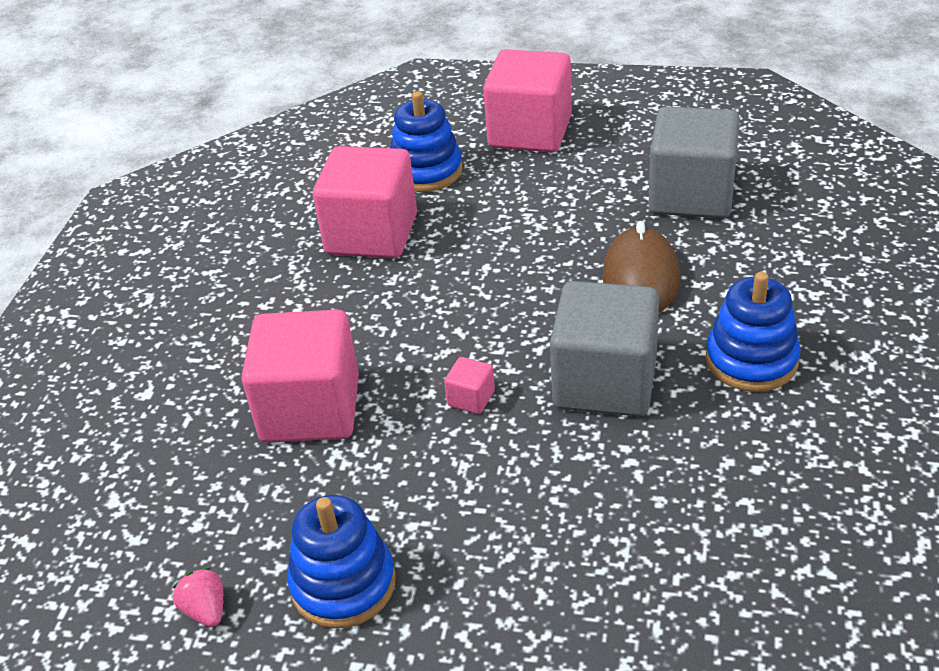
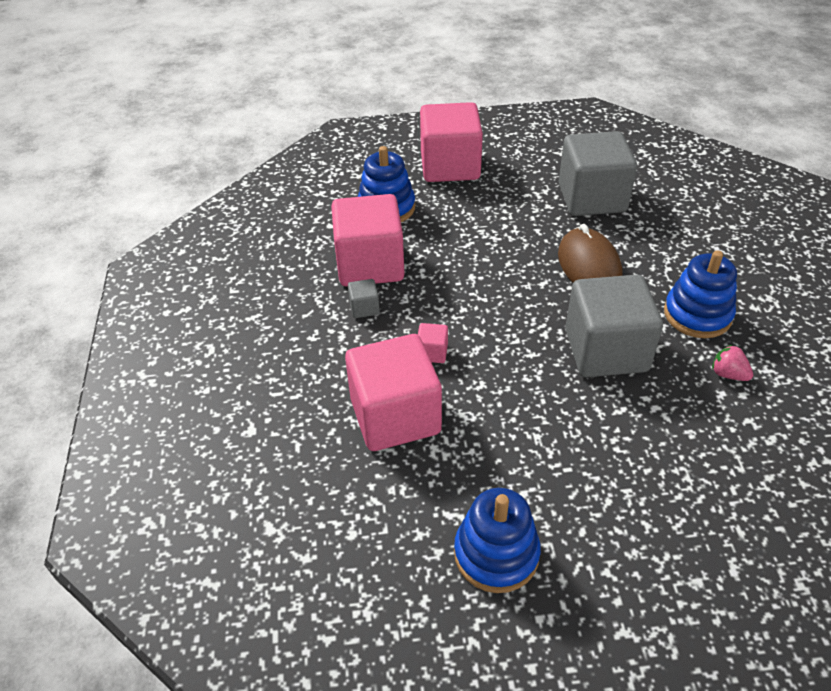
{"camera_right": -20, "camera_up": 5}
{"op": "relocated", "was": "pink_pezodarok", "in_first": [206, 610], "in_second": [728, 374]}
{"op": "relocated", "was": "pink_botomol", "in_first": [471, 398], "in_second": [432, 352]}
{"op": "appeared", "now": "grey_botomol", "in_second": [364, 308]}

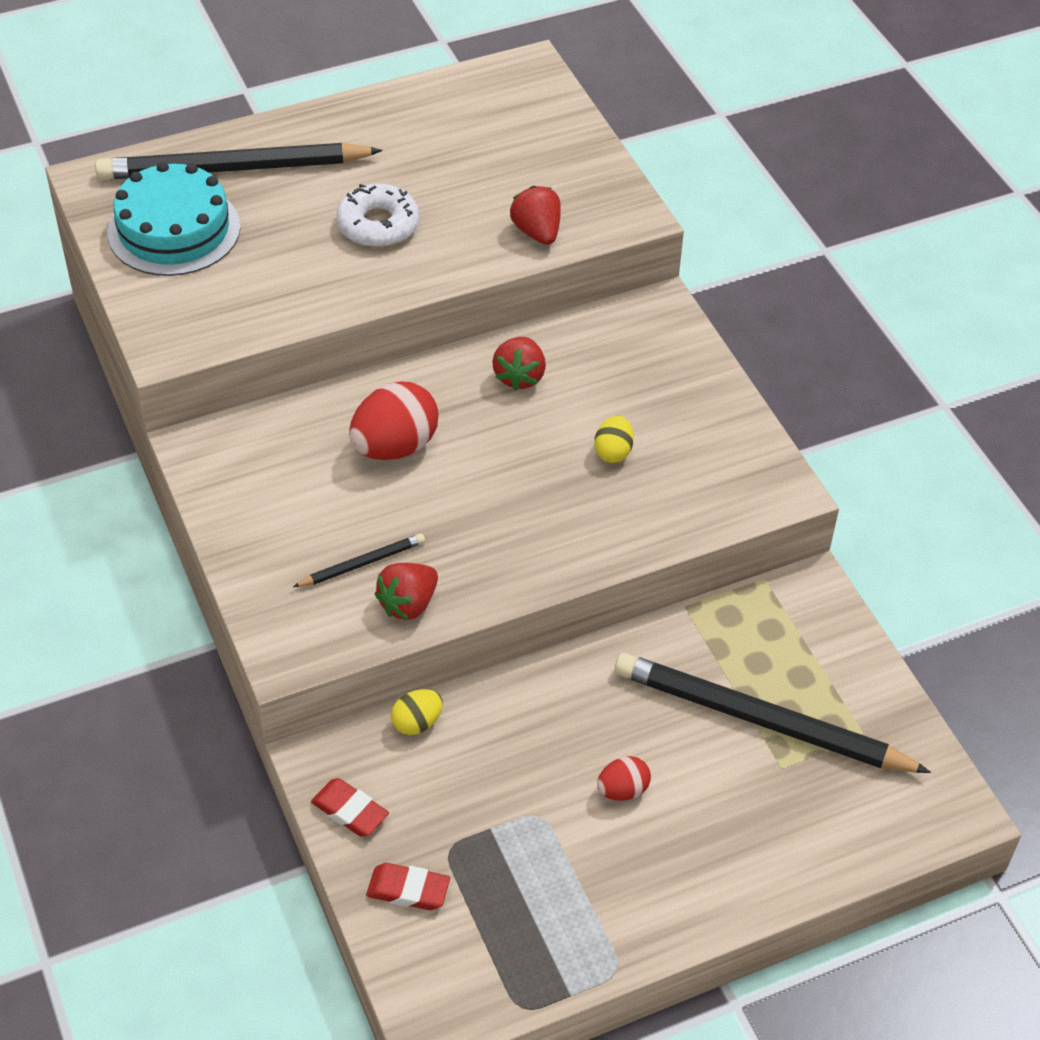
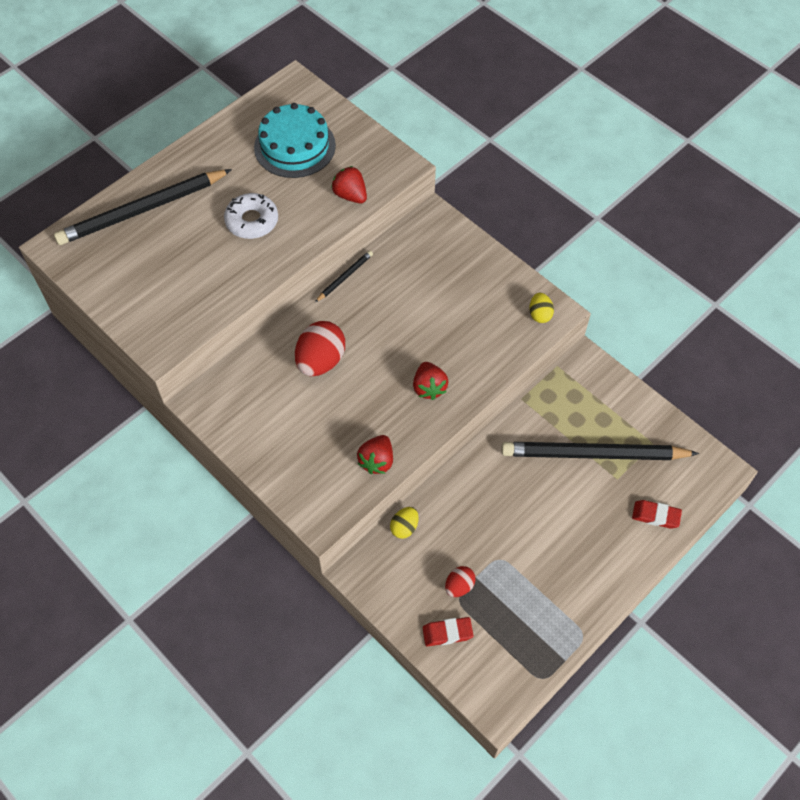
{"camera_right": -20, "camera_up": 10}
{"op": "relocated", "was": "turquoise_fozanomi", "in_first": [174, 230], "in_second": [295, 146]}
{"op": "relocated", "was": "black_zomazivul", "in_first": [362, 563], "in_second": [345, 277]}
{"op": "relocated", "was": "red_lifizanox", "in_first": [350, 811], "in_second": [655, 516]}
{"op": "relocated", "was": "red_pezodarok", "in_first": [519, 376], "in_second": [429, 387]}
{"op": "relocated", "was": "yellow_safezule", "in_first": [613, 452], "in_second": [540, 314]}
{"op": "relocated", "was": "red_safezule", "in_first": [622, 790], "in_second": [459, 586]}

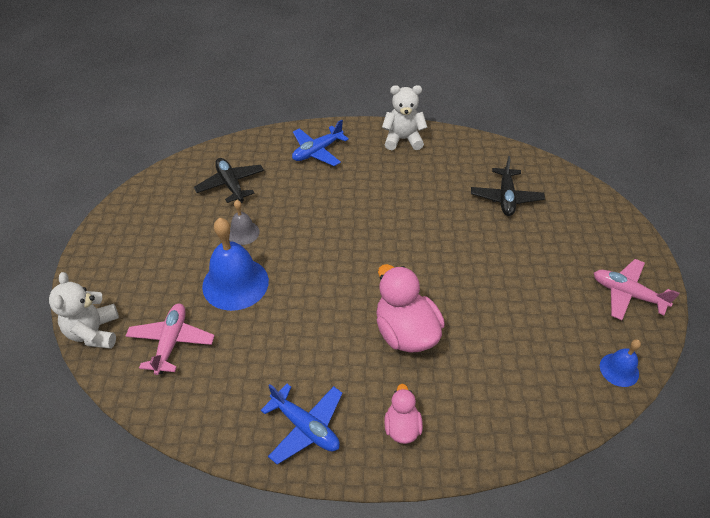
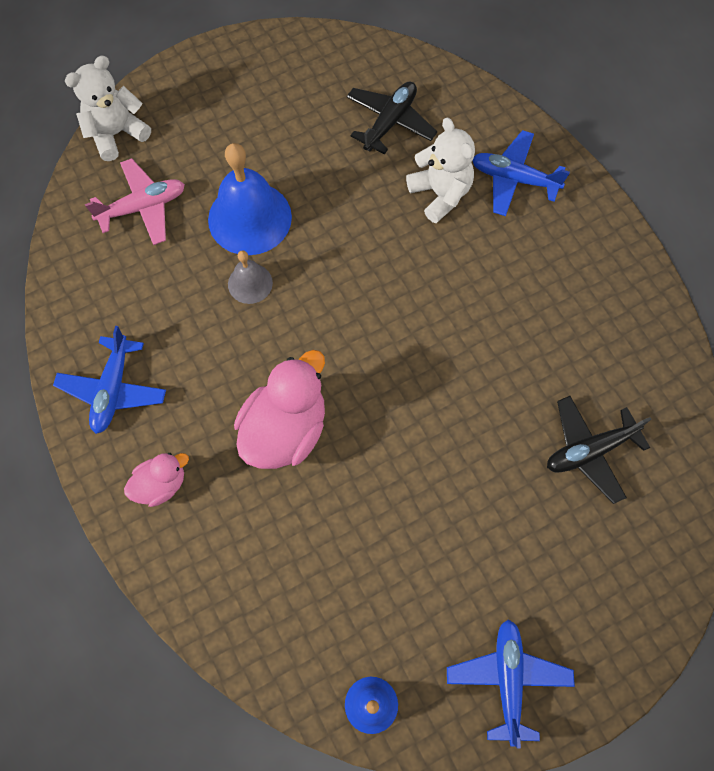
{"camera_right": 60, "camera_up": 20}
{"op": "relocated", "was": "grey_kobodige", "in_first": [243, 232], "in_second": [250, 283]}
{"op": "relocated", "was": "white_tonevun", "in_first": [403, 139], "in_second": [440, 194]}
{"op": "colour", "was": "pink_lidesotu", "now": "blue_lidesotu", "in_first": [627, 294], "in_second": [508, 679]}

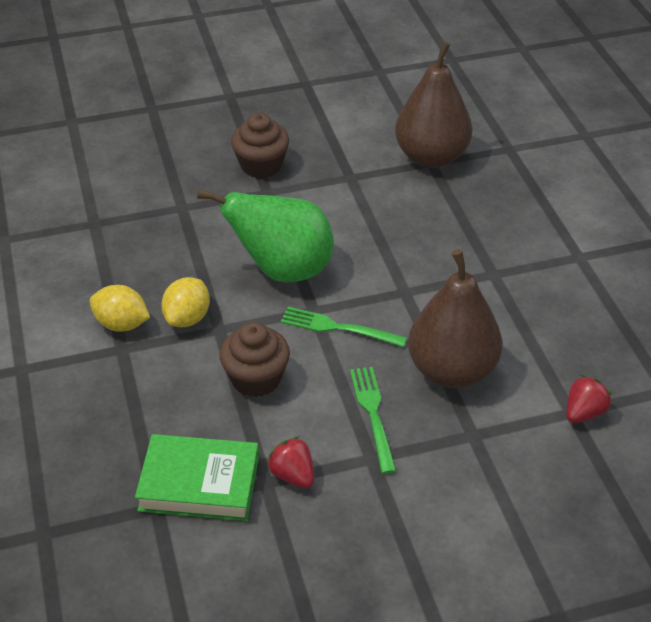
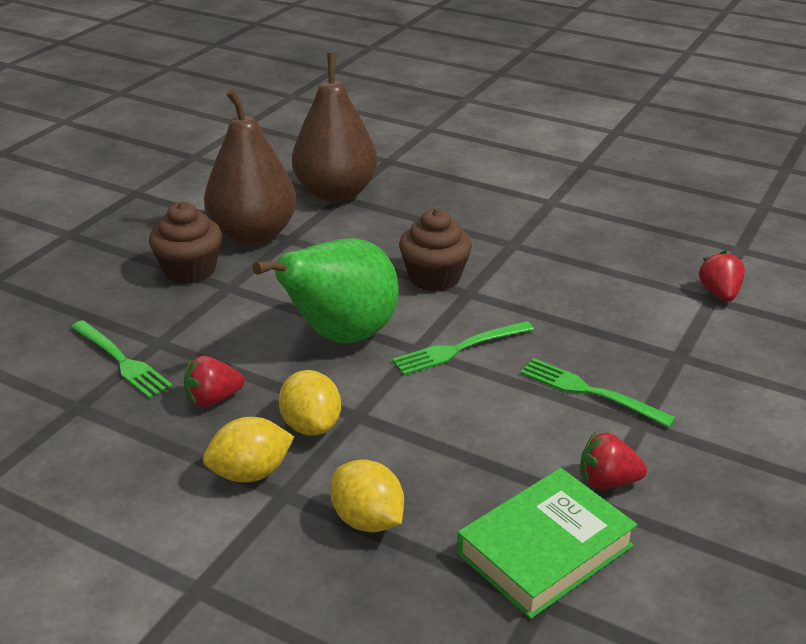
{"camera_right": -45, "camera_up": -10}
{"op": "relocated", "was": "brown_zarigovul", "in_first": [256, 378], "in_second": [434, 277]}
{"op": "relocated", "was": "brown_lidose", "in_first": [452, 370], "in_second": [253, 234]}
{"op": "appeared", "now": "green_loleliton", "in_second": [122, 361]}
{"op": "appeared", "now": "red_pezodarok", "in_second": [213, 399]}
{"op": "appeared", "now": "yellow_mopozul", "in_second": [367, 520]}

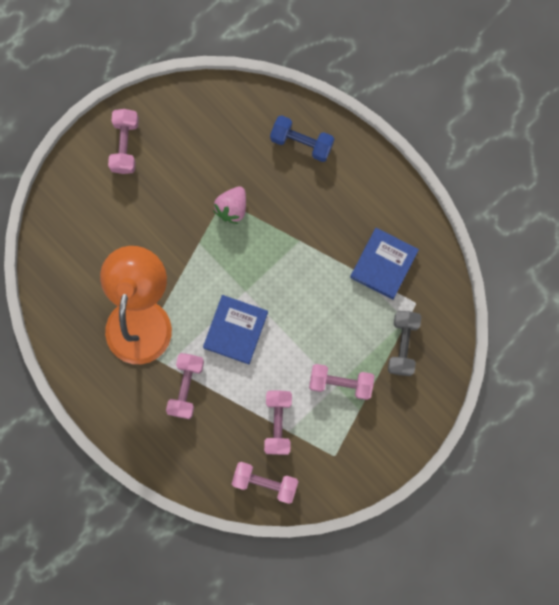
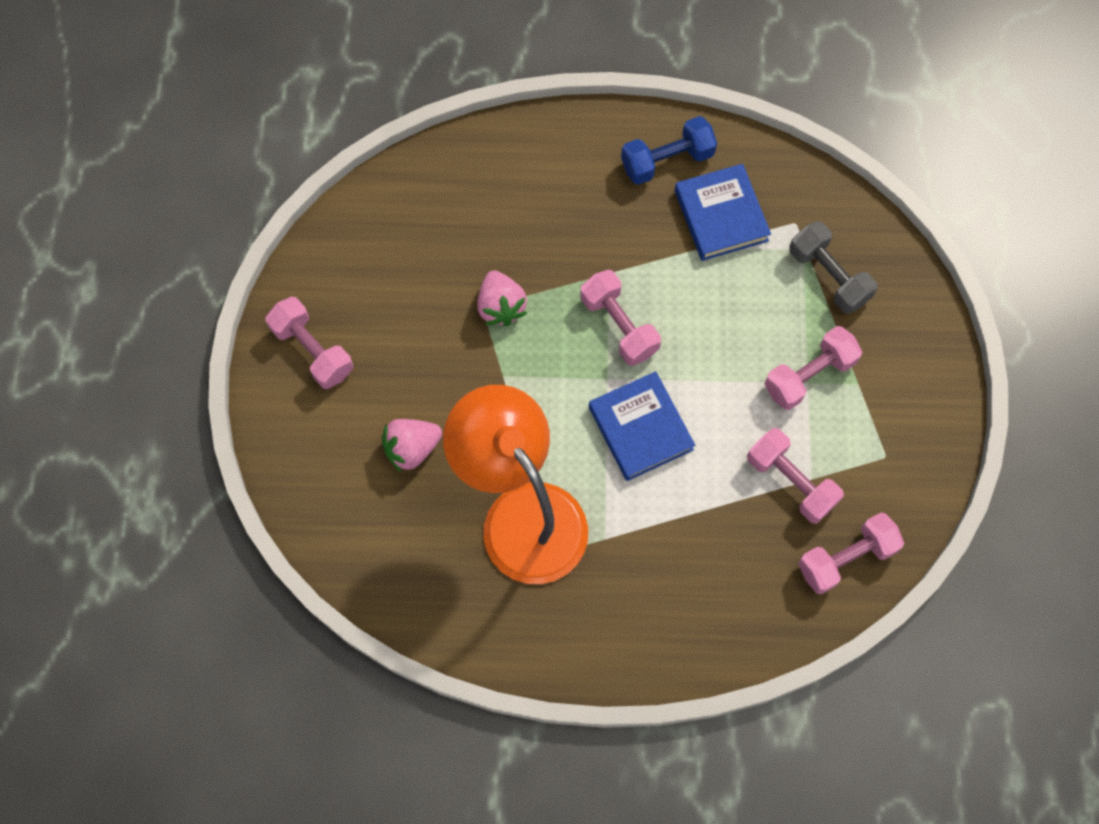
{"camera_right": -45, "camera_up": -10}
{"op": "relocated", "was": "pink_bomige", "in_first": [186, 387], "in_second": [619, 325]}
{"op": "relocated", "was": "blue_bomige", "in_first": [301, 142], "in_second": [667, 160]}
{"op": "appeared", "now": "pink_pezodarok", "in_second": [412, 448]}

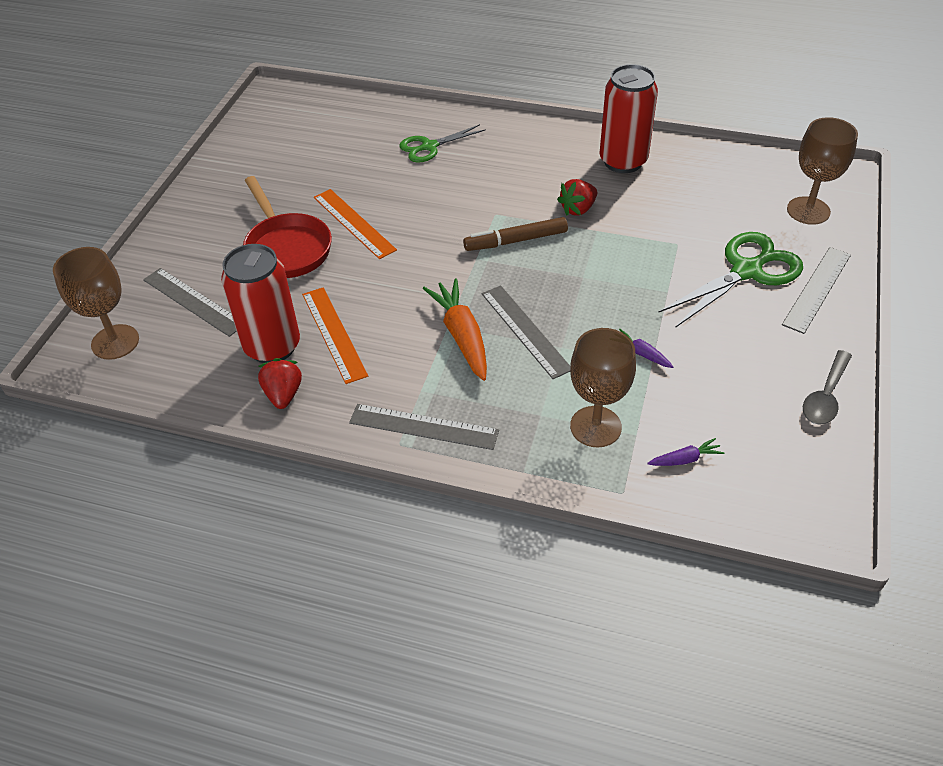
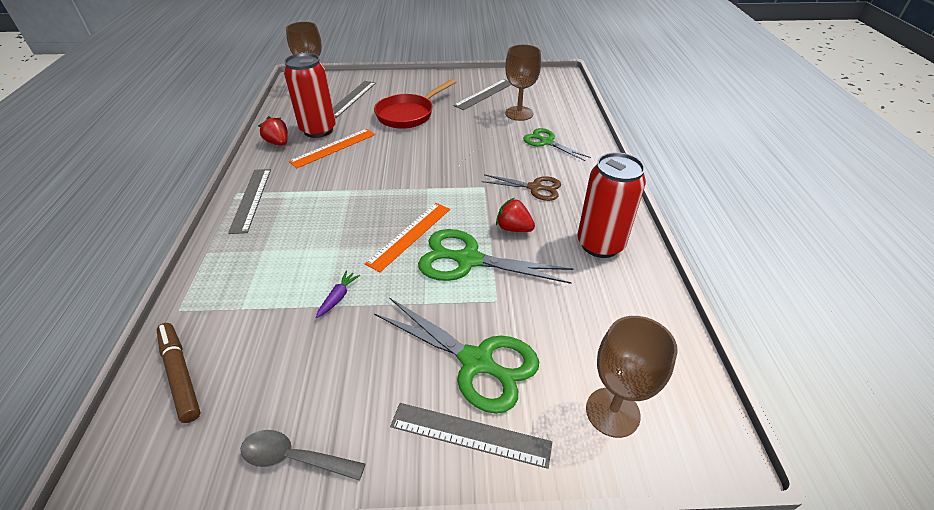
{"camera_right": 70, "camera_up": -5}
{"op": "spun", "was": "red_pezodarok", "in_first": [283, 394], "in_second": [278, 143], "clockwise": -105}
{"op": "relocated", "was": "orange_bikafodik", "in_first": [354, 223], "in_second": [410, 235]}
{"op": "missing", "was": "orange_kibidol", "in_first": [462, 336]}
{"op": "relocated", "was": "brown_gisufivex", "in_first": [516, 241], "in_second": [180, 374]}
{"op": "relocated", "was": "grey_bikafodik", "in_first": [525, 330], "in_second": [484, 94]}
{"op": "relocated", "was": "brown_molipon", "in_first": [595, 427], "in_second": [519, 113]}
{"op": "missing", "was": "purple_kibidol", "in_first": [685, 459]}
{"op": "appeared", "now": "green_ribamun", "in_second": [468, 260]}
{"op": "appeared", "now": "brown_ribamun", "in_second": [535, 188]}

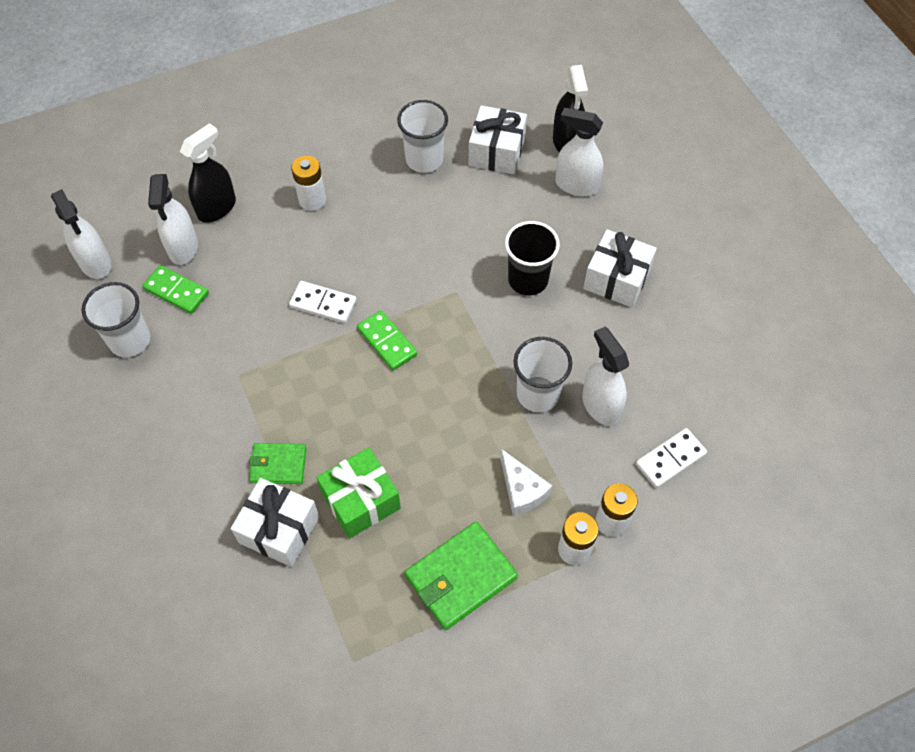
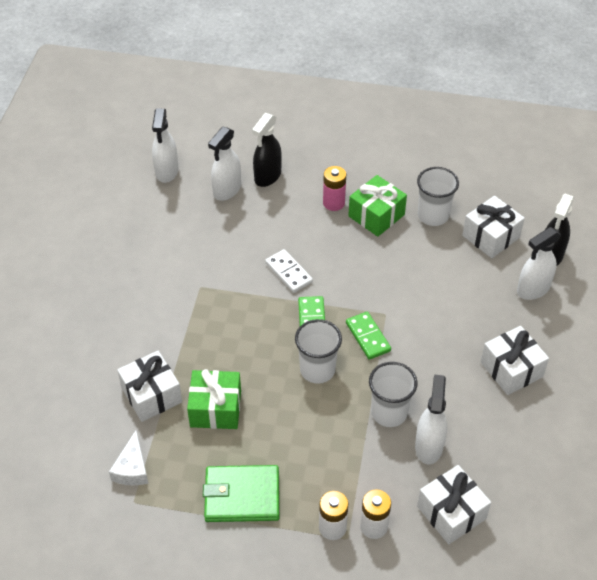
{"camera_right": 35, "camera_up": -10}
{"op": "relocated", "was": "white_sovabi", "in_first": [130, 340], "in_second": [317, 370]}
{"op": "relocated", "was": "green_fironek", "in_first": [176, 291], "in_second": [367, 337]}
{"op": "spun", "was": "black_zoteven", "in_first": [217, 208], "in_second": [267, 176], "clockwise": 135}
{"op": "missing", "was": "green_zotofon", "in_first": [278, 465]}
{"op": "colour", "was": "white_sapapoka", "now": "pink_sapapoka", "in_first": [312, 200], "in_second": [333, 203]}
{"op": "relocated", "was": "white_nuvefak", "in_first": [522, 490], "in_second": [132, 468]}
{"op": "missing", "was": "black_sovabi", "in_first": [528, 280]}
{"op": "spun", "was": "white_zoteven", "in_first": [576, 185], "in_second": [533, 289], "clockwise": -90}
{"op": "exchanged", "was": "white_fironek", "now": "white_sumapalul", "in_first": [670, 459], "in_second": [451, 512]}
{"op": "appeared", "now": "green_sumapalul", "in_second": [376, 215]}

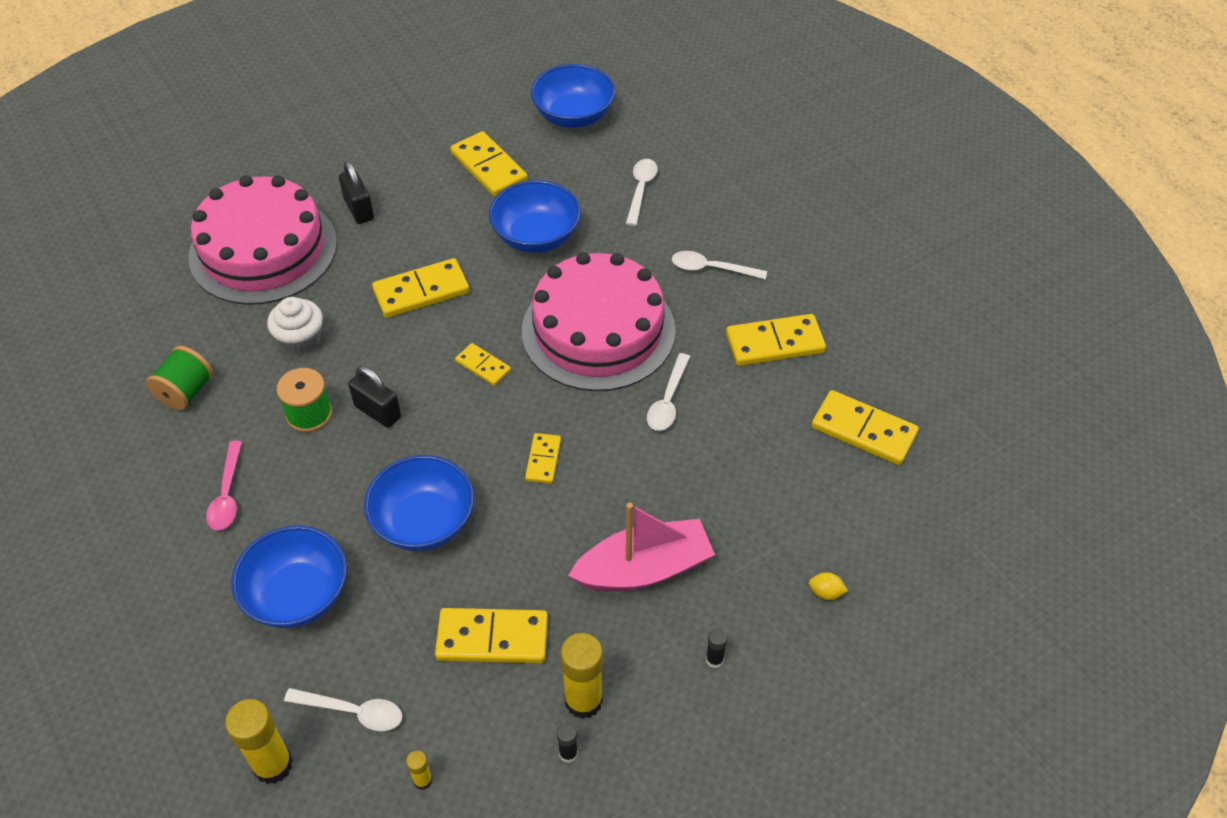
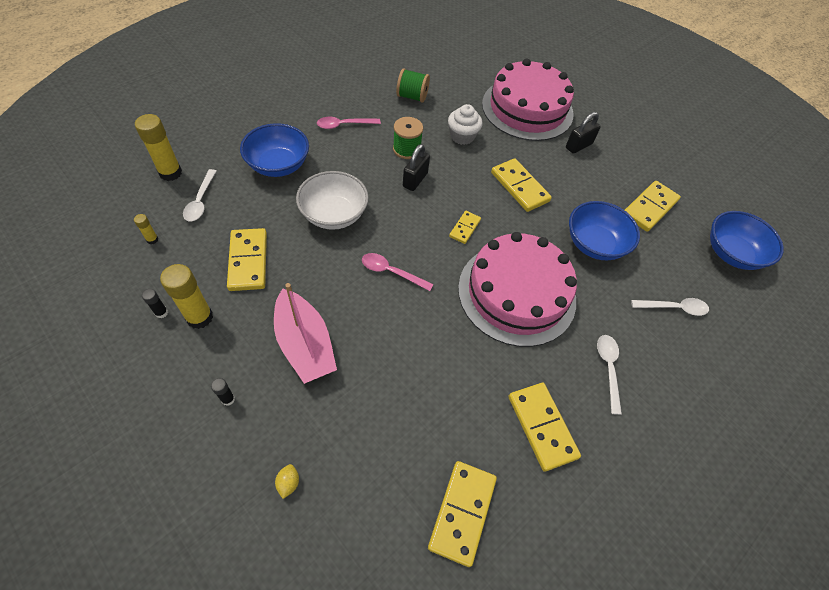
{"camera_right": 75, "camera_up": 5}
{"op": "colour", "was": "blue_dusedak", "now": "white_dusedak", "in_first": [424, 522], "in_second": [334, 214]}
{"op": "exchanged", "was": "yellow_fironek", "now": "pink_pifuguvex", "in_first": [543, 460], "in_second": [391, 272]}
{"op": "missing", "was": "white_pifuguvex", "in_first": [668, 400]}

